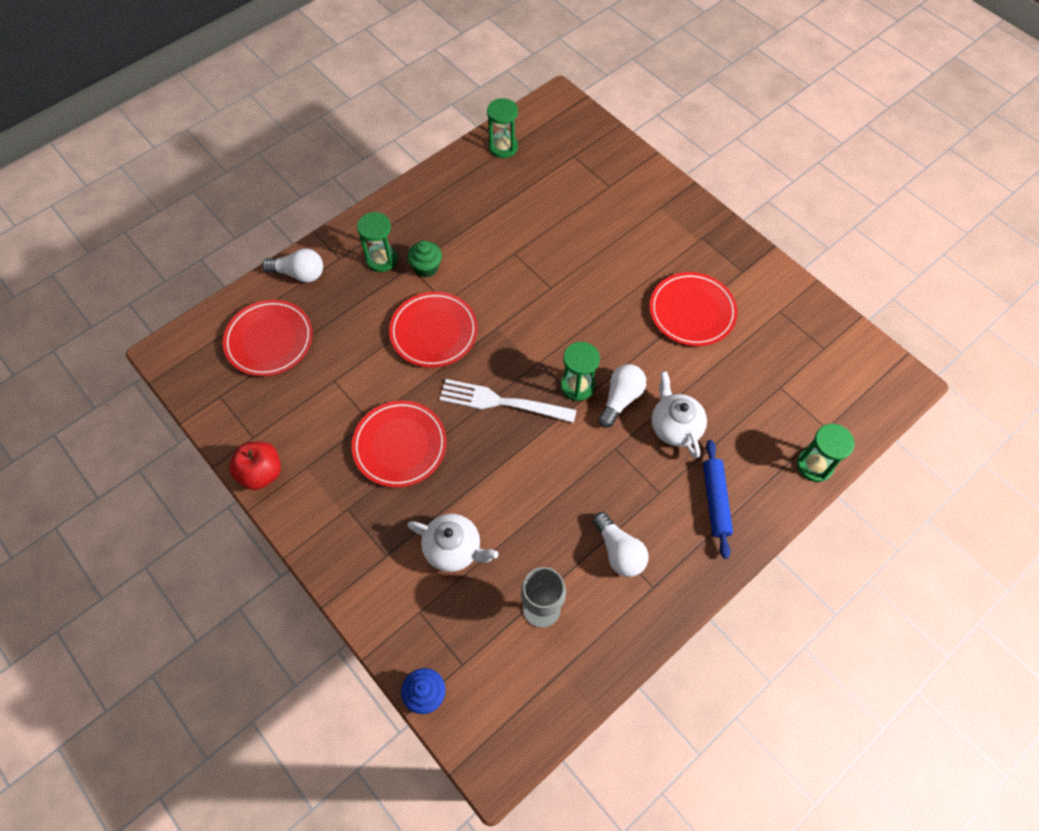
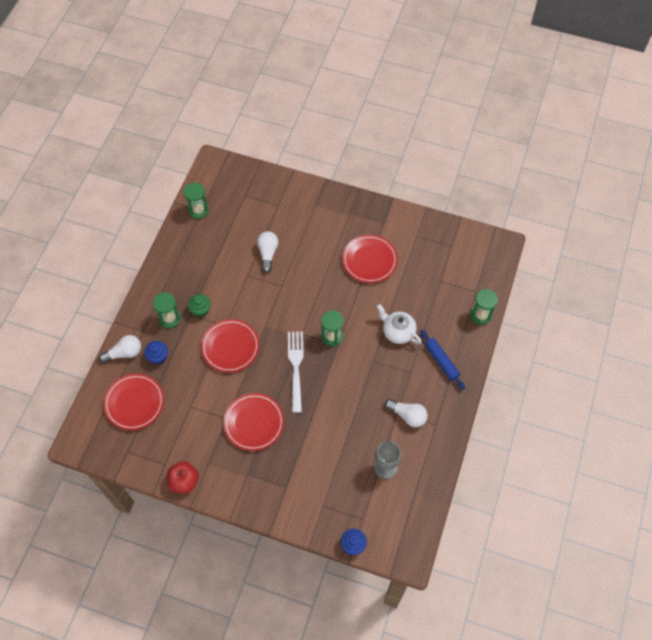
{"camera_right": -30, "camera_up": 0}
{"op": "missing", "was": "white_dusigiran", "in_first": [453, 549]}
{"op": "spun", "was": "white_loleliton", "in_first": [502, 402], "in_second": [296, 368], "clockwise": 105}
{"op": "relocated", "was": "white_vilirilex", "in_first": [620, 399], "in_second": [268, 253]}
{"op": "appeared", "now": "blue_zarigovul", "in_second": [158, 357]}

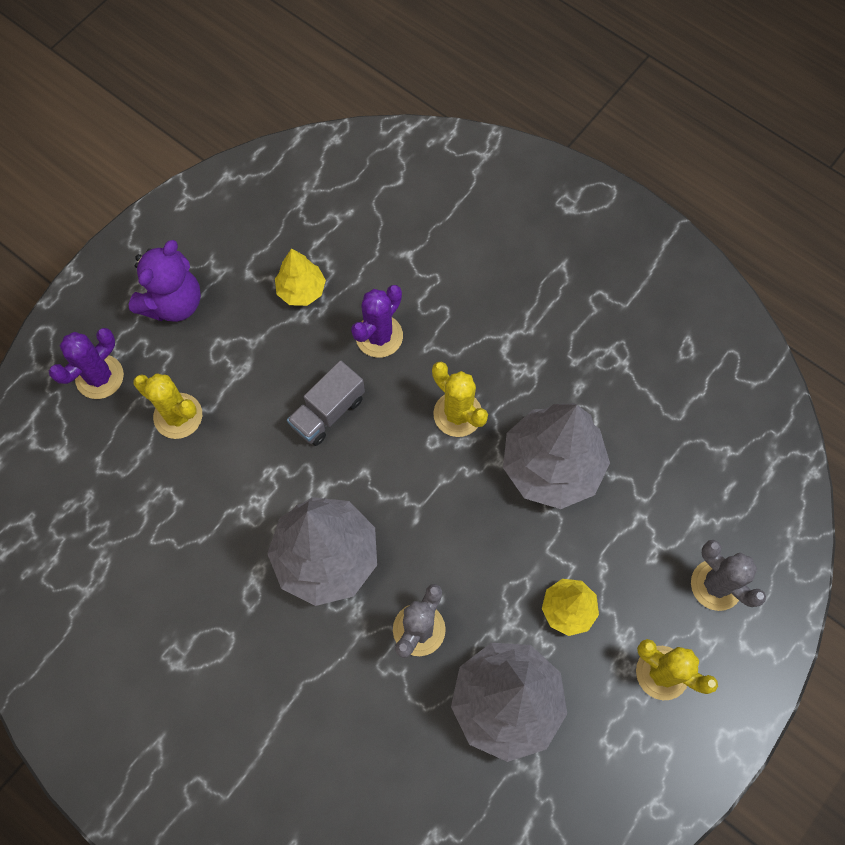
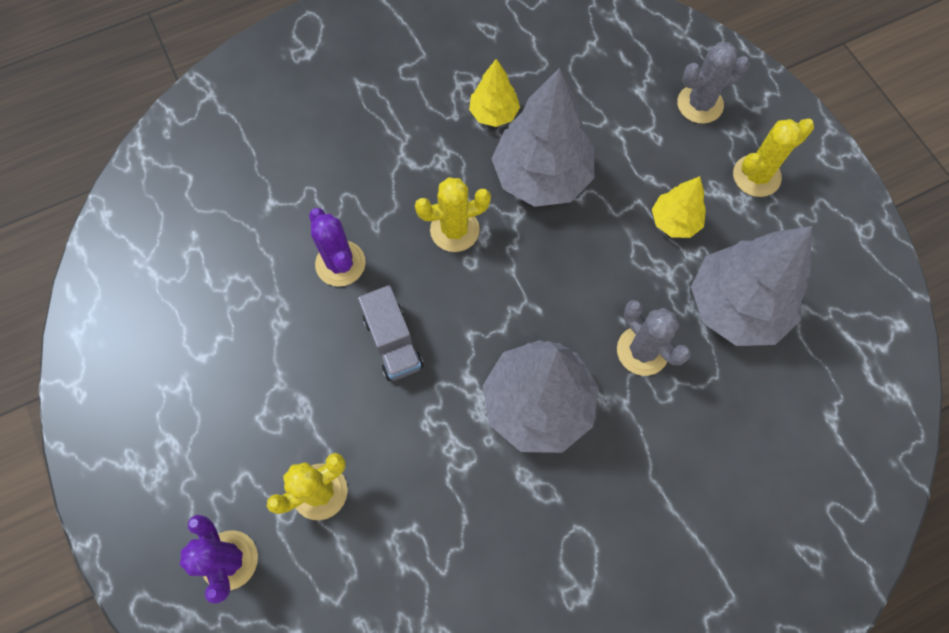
{"camera_right": -65, "camera_up": 0}
{"op": "missing", "was": "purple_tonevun", "in_first": [173, 303]}
{"op": "relocated", "was": "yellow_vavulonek", "in_first": [301, 290], "in_second": [493, 113]}

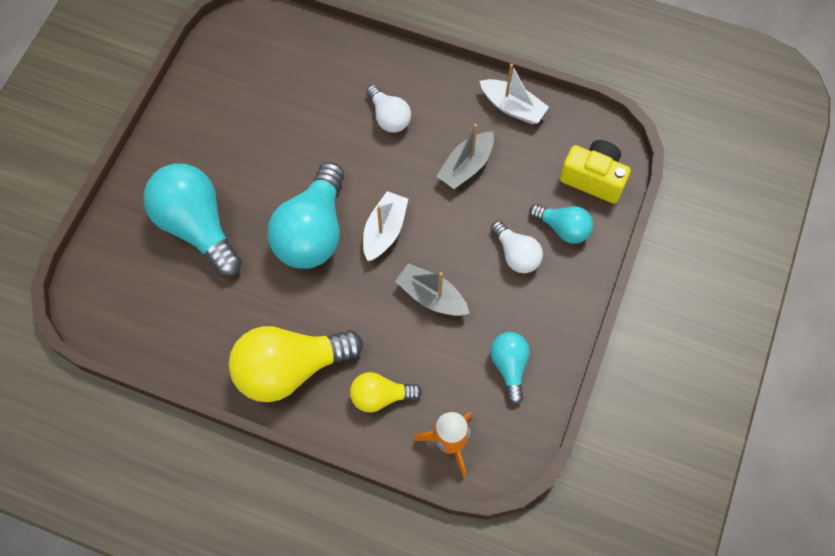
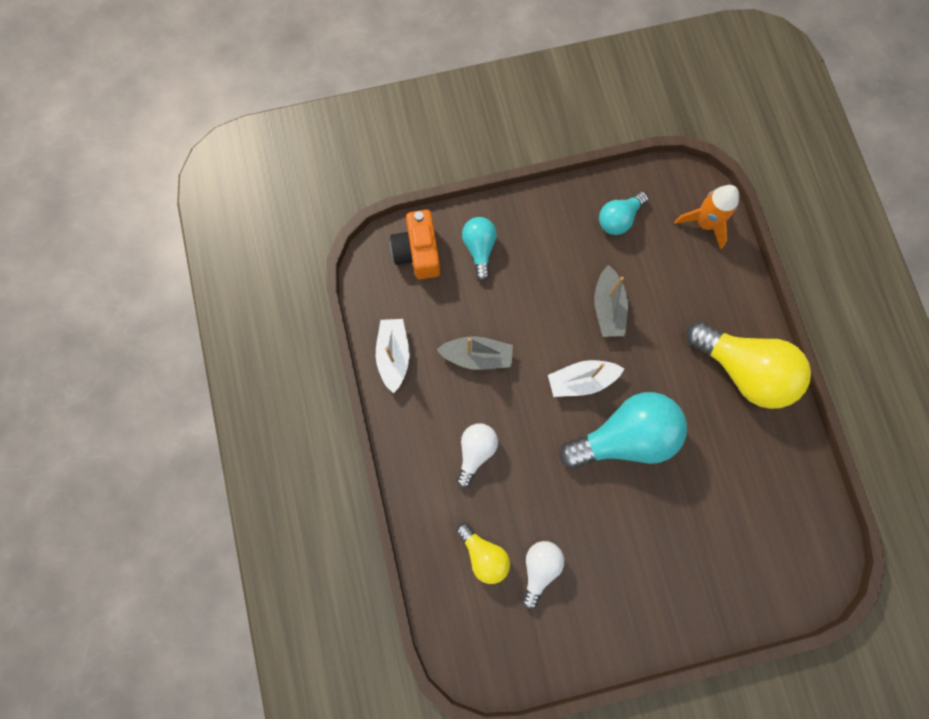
{"camera_right": -125, "camera_up": 10}
{"op": "missing", "was": "turquoise_vilirilex", "in_first": [197, 226]}
{"op": "relocated", "was": "yellow_vilirilex", "in_first": [380, 396], "in_second": [484, 555]}
{"op": "relocated", "was": "white_vilirilex", "in_first": [516, 254], "in_second": [539, 568]}
{"op": "colour", "was": "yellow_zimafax", "now": "orange_zimafax", "in_first": [593, 178], "in_second": [418, 252]}

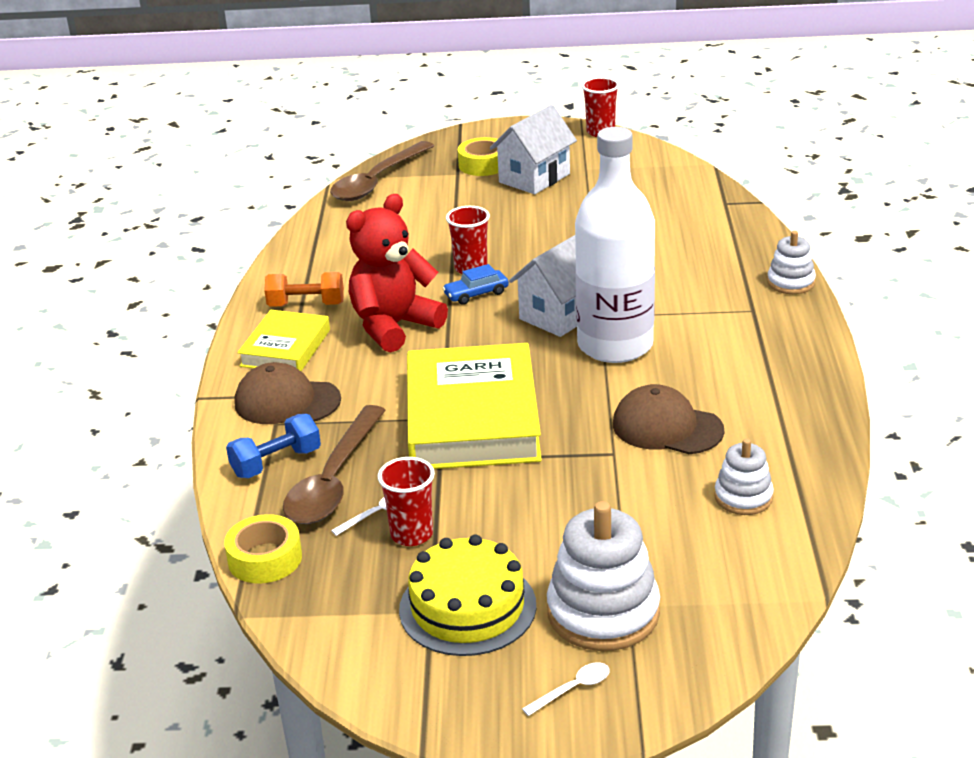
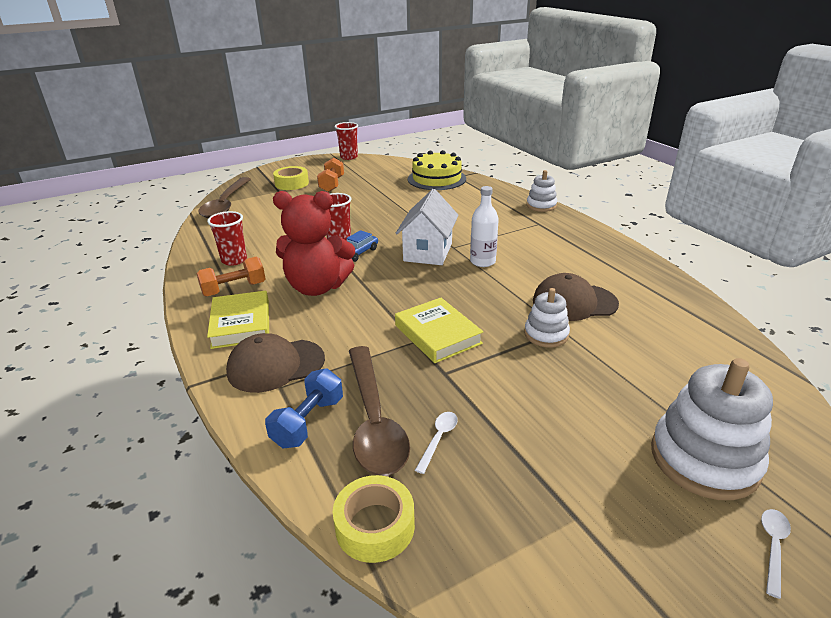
{"camera_right": -30, "camera_up": 0}
{"op": "spun", "was": "red_tonevun", "in_first": [394, 326], "in_second": [317, 287], "clockwise": -105}
{"op": "relocated", "was": "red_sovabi", "in_first": [411, 534], "in_second": [234, 260]}
{"op": "relocated", "was": "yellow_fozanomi", "in_first": [467, 607], "in_second": [436, 179]}
{"op": "size", "was": "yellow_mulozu", "in_first": [472, 418], "in_second": [437, 334], "ratio": 0.55}
{"op": "exchanged", "was": "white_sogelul", "now": "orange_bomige", "in_first": [534, 178], "in_second": [332, 184]}
{"op": "size", "was": "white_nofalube", "in_first": [615, 345], "in_second": [482, 261], "ratio": 0.47}
{"op": "relocated", "was": "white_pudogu", "in_first": [743, 497], "in_second": [546, 334]}

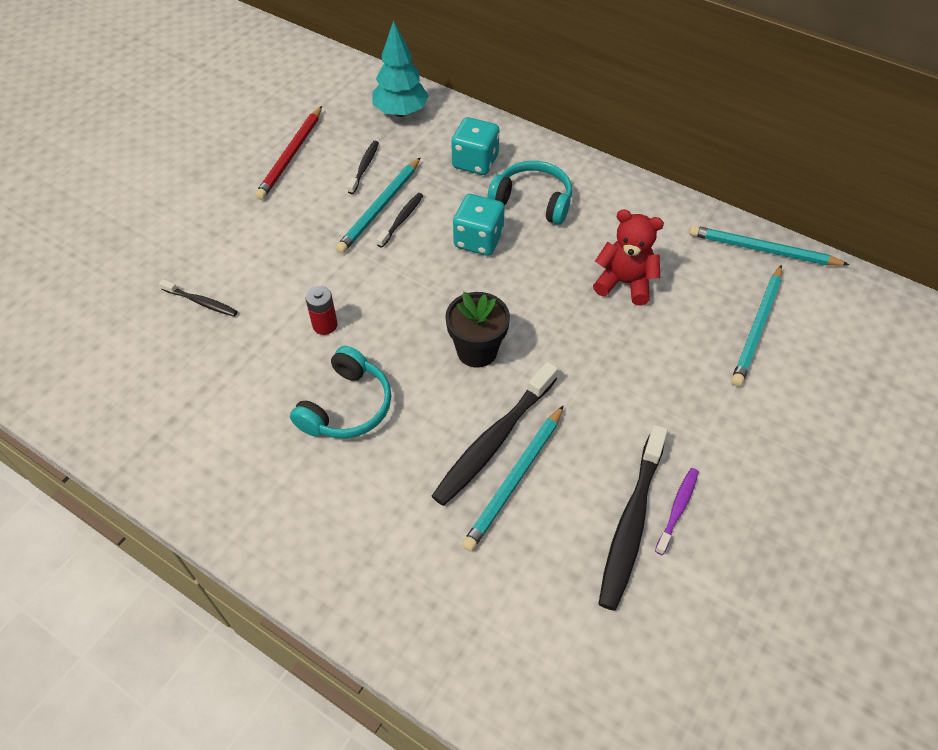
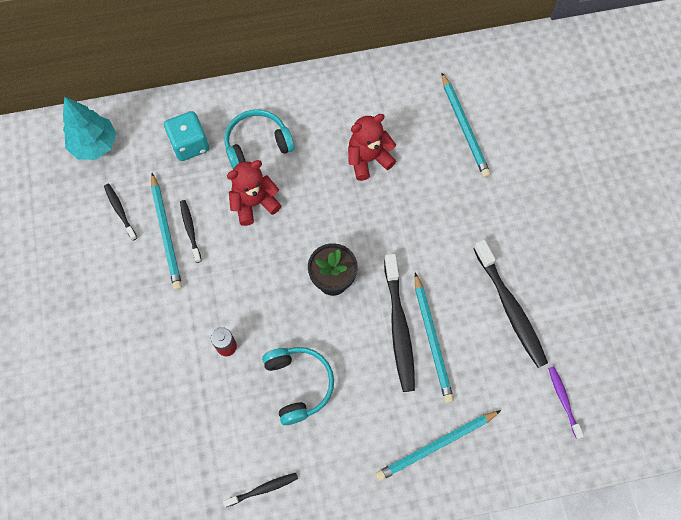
{"camera_right": -45, "camera_up": 15}
{"op": "relocated", "was": "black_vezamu", "in_first": [201, 302], "in_second": [263, 489]}
{"op": "missing", "was": "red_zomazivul", "in_first": [291, 155]}
{"op": "exchanged", "was": "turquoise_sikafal", "now": "red_tonevun", "in_first": [478, 240], "in_second": [254, 203]}
{"op": "relocated", "was": "purple_vezamu", "in_first": [677, 509], "in_second": [563, 400]}
{"op": "relocated", "was": "turquoise_zomazivul", "in_first": [762, 250], "in_second": [436, 446]}

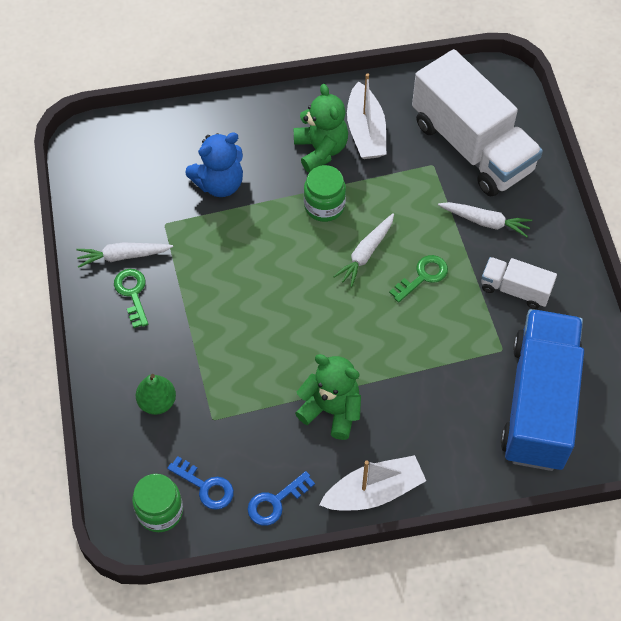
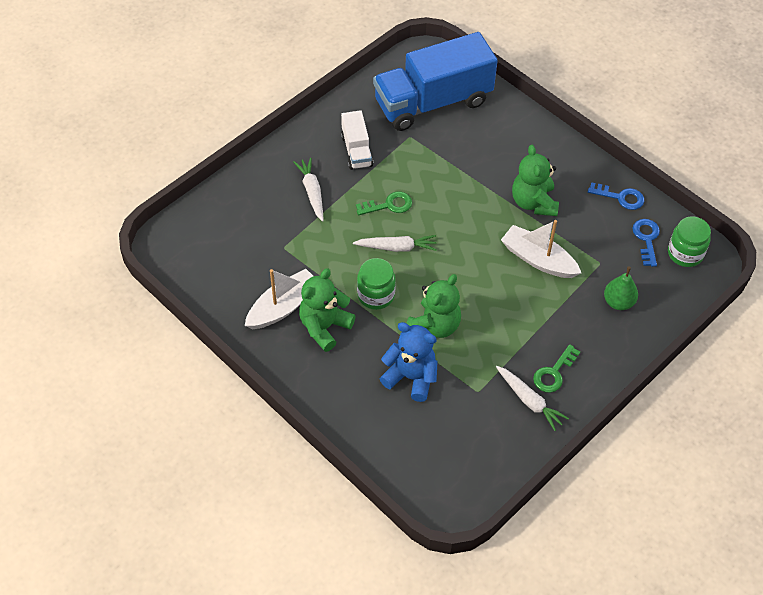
{"camera_right": -125, "camera_up": -5}
{"op": "relocated", "was": "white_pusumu", "in_first": [374, 491], "in_second": [538, 259]}
{"op": "spun", "was": "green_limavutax", "in_first": [422, 276], "in_second": [388, 205], "clockwise": 150}
{"op": "missing", "was": "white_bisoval", "in_first": [472, 146]}
{"op": "appeared", "now": "green_tonevun", "in_second": [434, 326]}

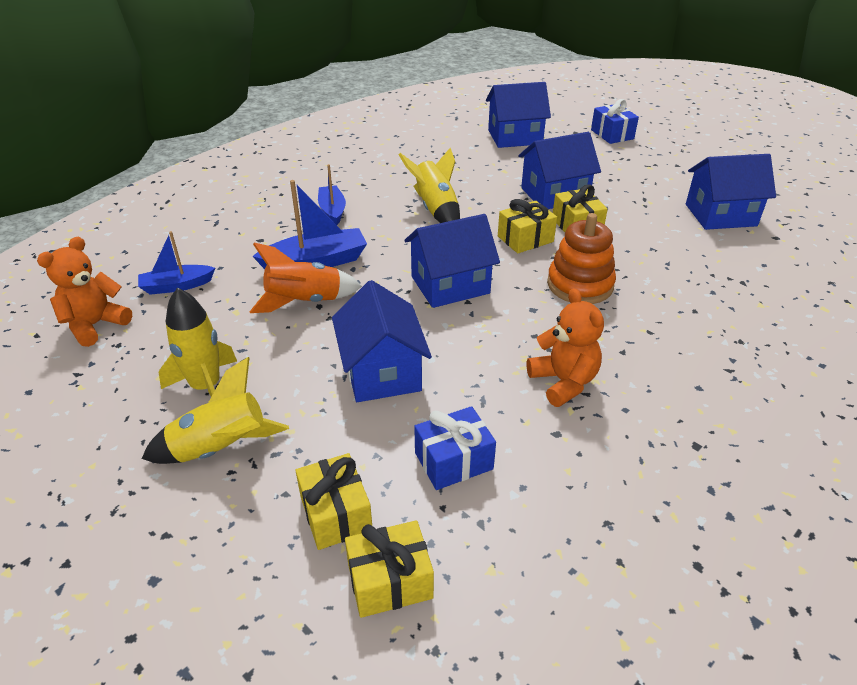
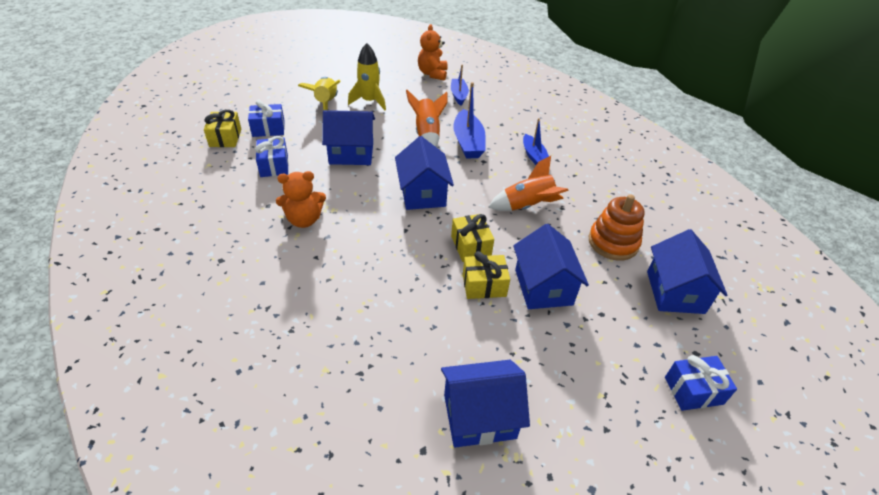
{"camera_right": 100, "camera_up": 5}
{"op": "spun", "was": "orange_tonevun", "in_first": [95, 325], "in_second": [432, 74], "clockwise": -135}
{"op": "colour", "was": "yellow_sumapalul", "now": "blue_sumapalul", "in_first": [335, 514], "in_second": [268, 129]}
{"op": "spun", "was": "blue_pusumu", "in_first": [332, 211], "in_second": [533, 156], "clockwise": 75}
{"op": "colour", "was": "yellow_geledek", "now": "orange_geledek", "in_first": [436, 209], "in_second": [527, 206]}
{"op": "relocated", "was": "orange_pudogu", "in_first": [580, 285], "in_second": [613, 242]}
{"op": "spun", "was": "blue_sogelul", "in_first": [720, 215], "in_second": [479, 416], "clockwise": 75}

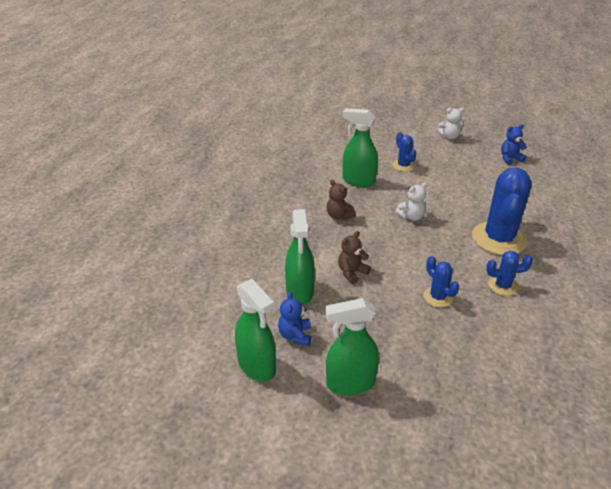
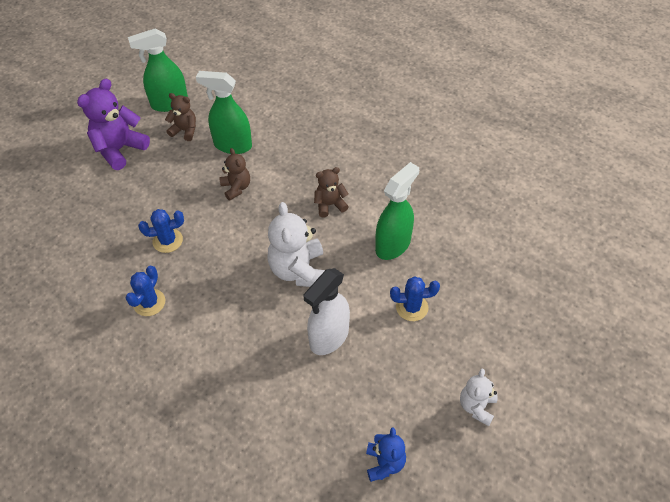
{"camera_right": 110, "camera_up": 15}
{"op": "colour", "was": "blue_tonevun", "now": "brown_tonevun", "in_first": [295, 335], "in_second": [185, 131]}
{"op": "exchanged", "was": "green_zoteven", "now": "purple_tonevun", "in_first": [350, 383], "in_second": [120, 149]}
{"op": "size", "was": "white_tonevun", "in_first": [411, 217], "in_second": [298, 270], "ratio": 1.73}
{"op": "missing", "was": "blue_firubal", "in_first": [499, 239]}
{"op": "appeared", "now": "white_zoteven", "in_second": [329, 337]}

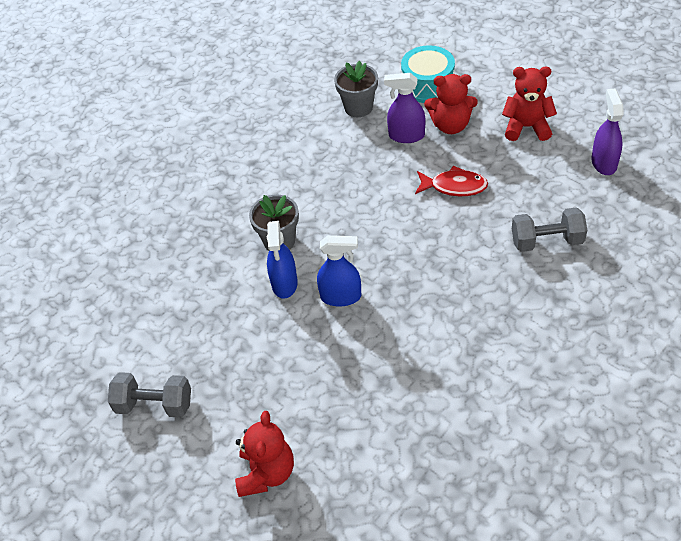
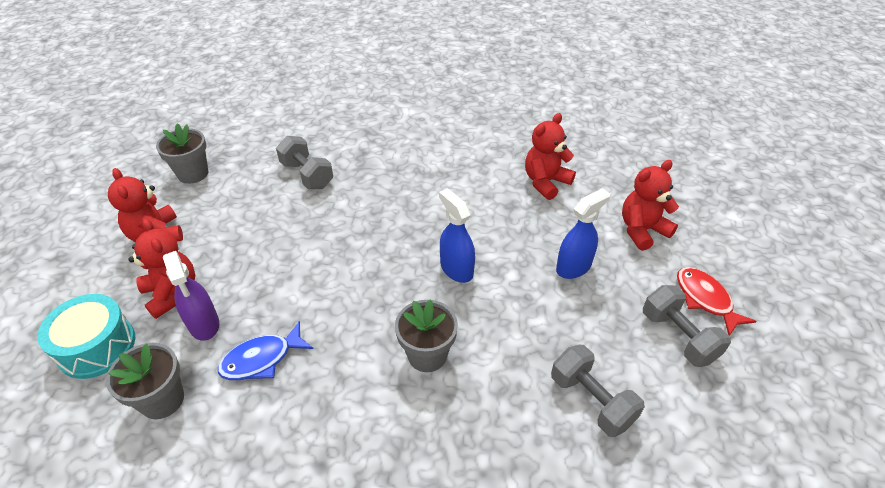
{"camera_right": -130, "camera_up": -5}
{"op": "relocated", "was": "blue_zoteven", "in_first": [284, 284], "in_second": [573, 267]}
{"op": "relocated", "was": "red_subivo", "in_first": [454, 186], "in_second": [705, 299]}
{"op": "exchanged", "was": "purple_zoteven", "now": "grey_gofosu", "in_first": [604, 163], "in_second": [193, 174]}
{"op": "appeared", "now": "blue_subivo", "in_second": [262, 359]}
{"op": "appeared", "now": "red_tonevun", "in_second": [545, 182]}
{"op": "appeared", "now": "grey_bomige", "in_second": [591, 400]}

